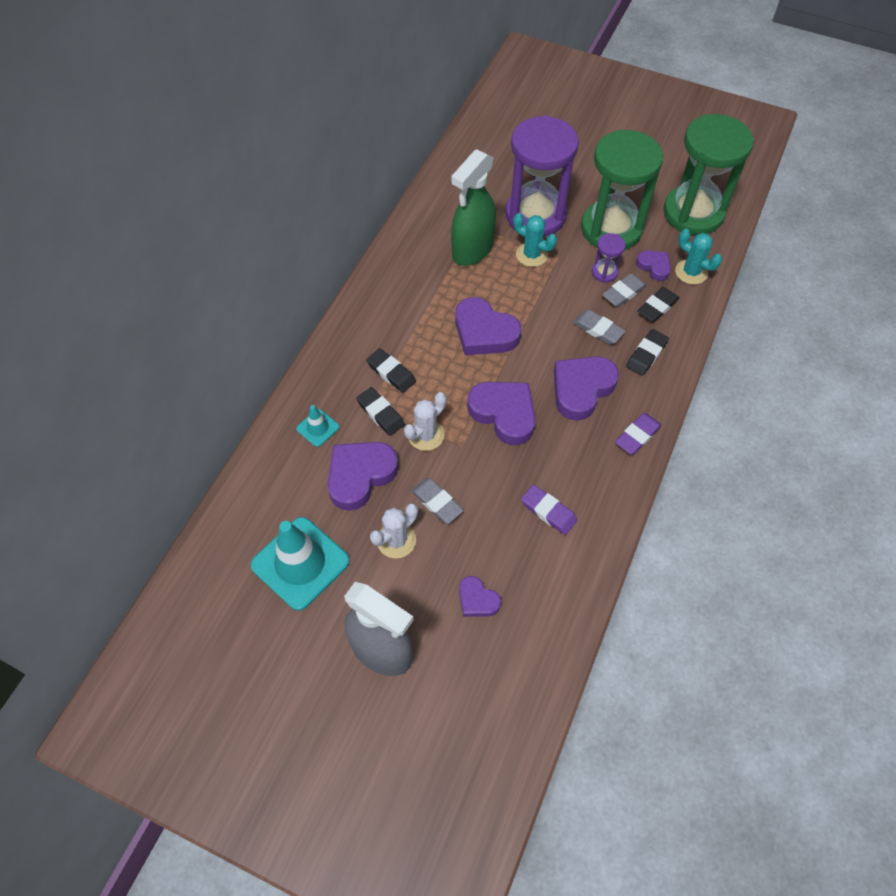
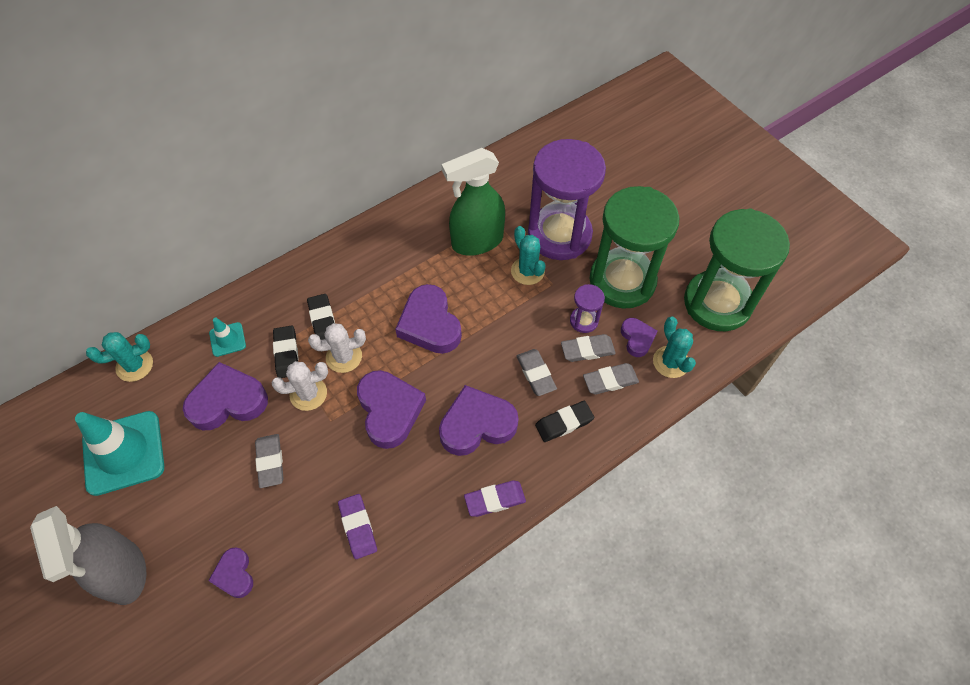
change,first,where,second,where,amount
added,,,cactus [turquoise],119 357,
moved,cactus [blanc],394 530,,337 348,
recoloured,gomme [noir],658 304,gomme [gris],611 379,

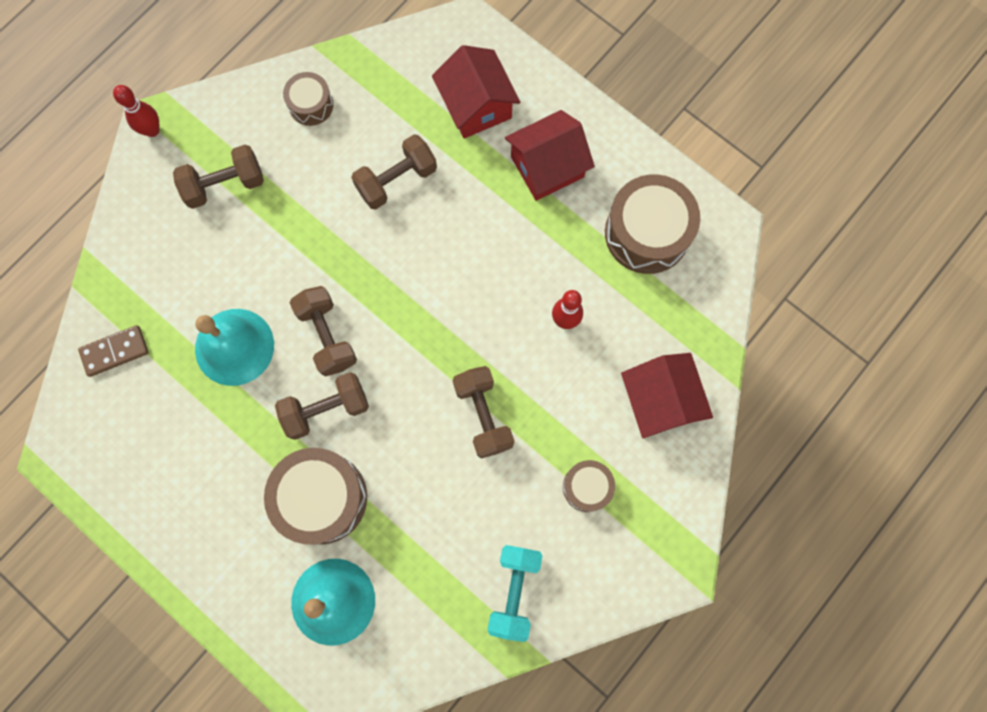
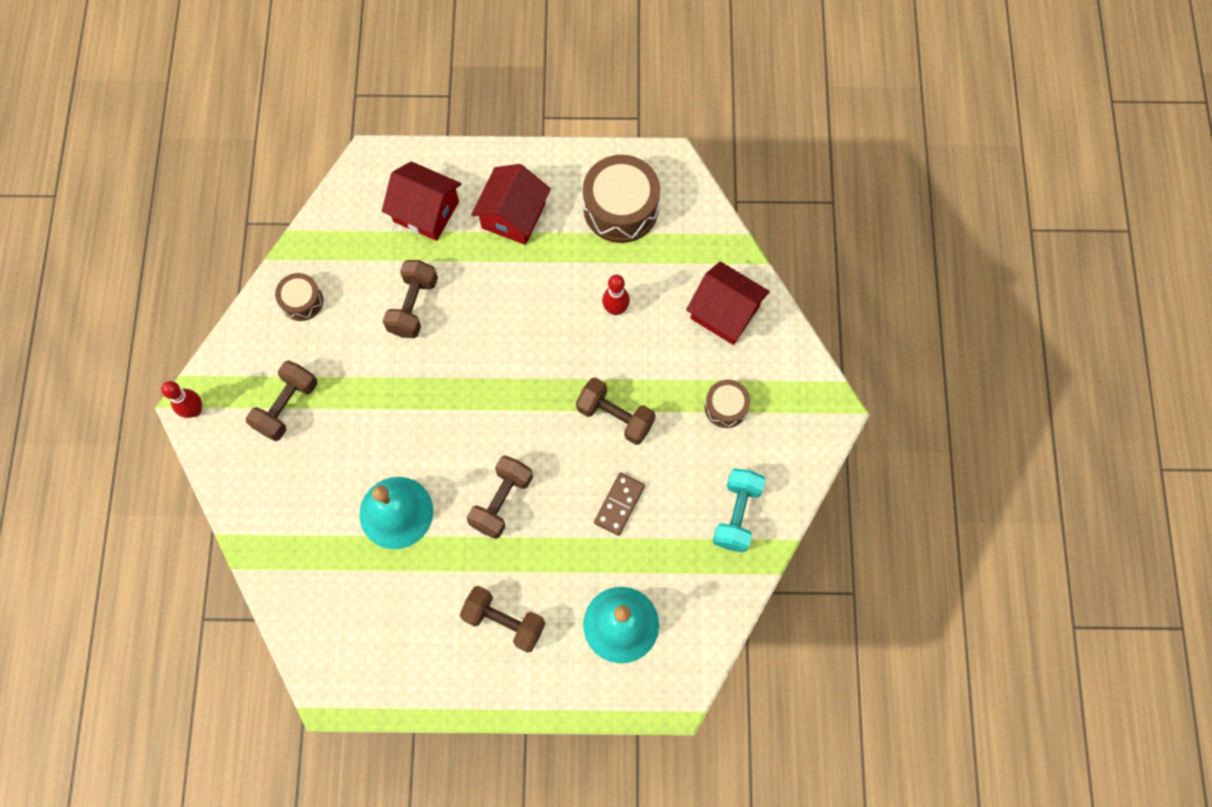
change,first,where,second,where,amount
moved,haltère [marron],323 331,,503 619,
moved,domino [marron],113 351,,619 504,
turned,haltère [turquoise],515 593,,739 510,45 degrees clockwise
removed,tambour [marron],315 496,,,

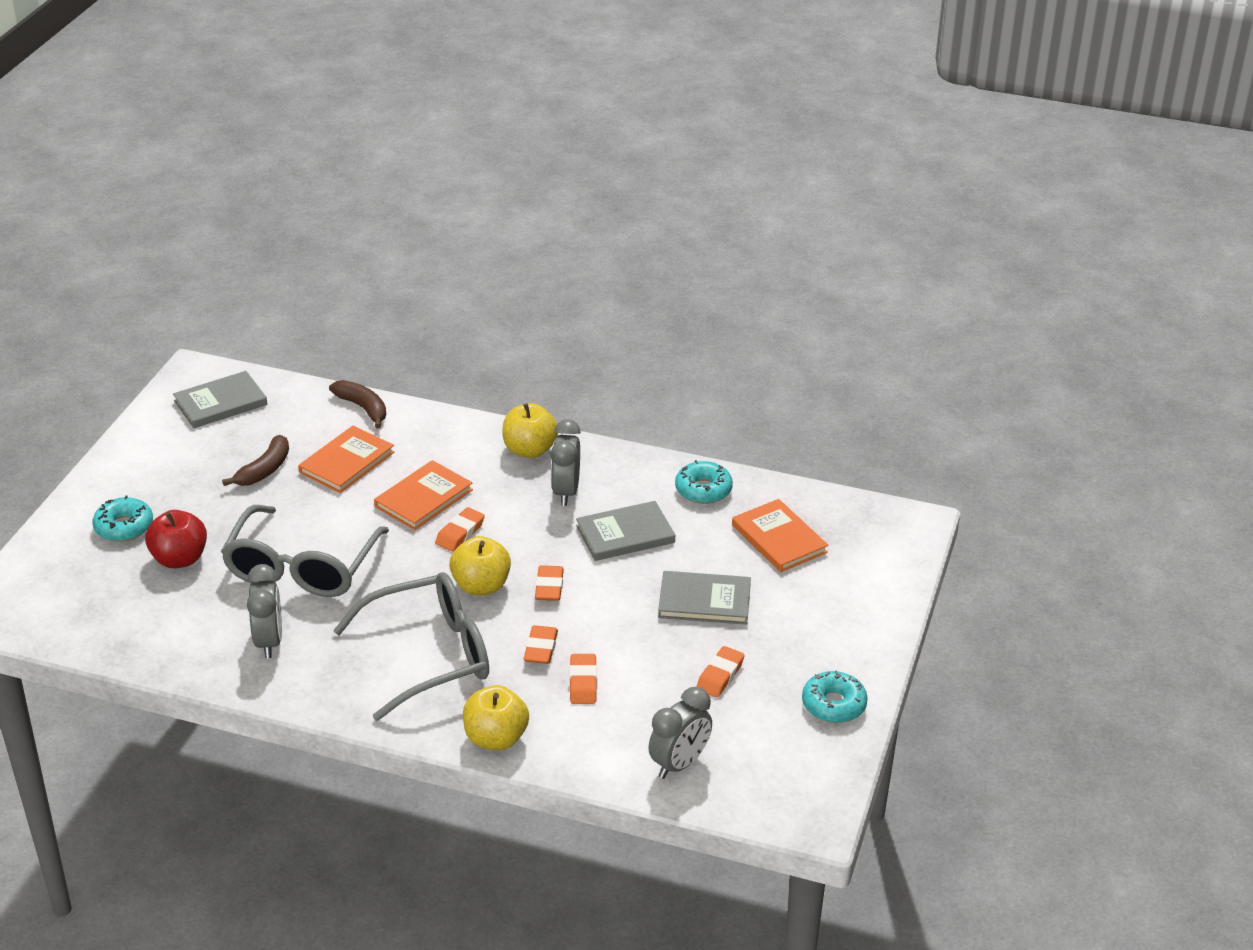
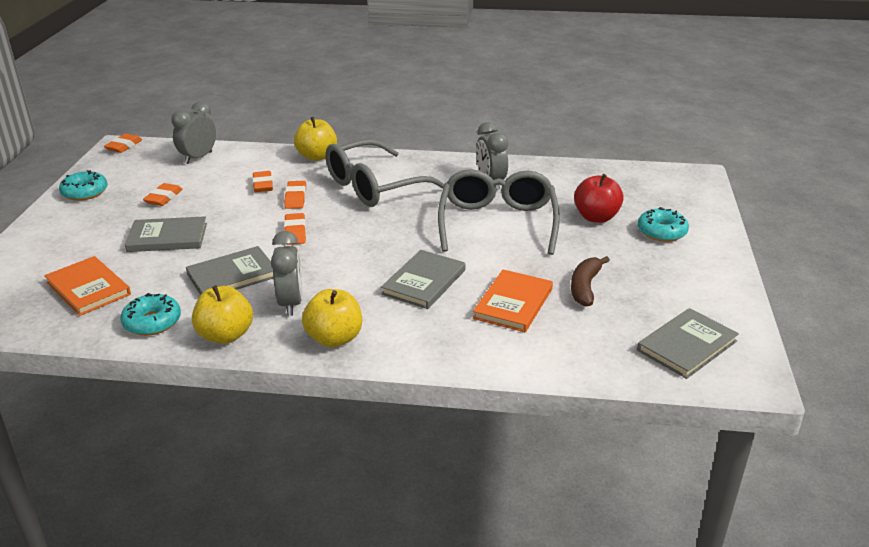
change,first,where,second,where,amount
moved,gomme [orange],460 529,,123 143,
moved,pomme [jaune],480 566,,222 314,
recoloured,livre [orange],423 495,livre [gris],423 279,
removed,banane [marron],357 404,,,

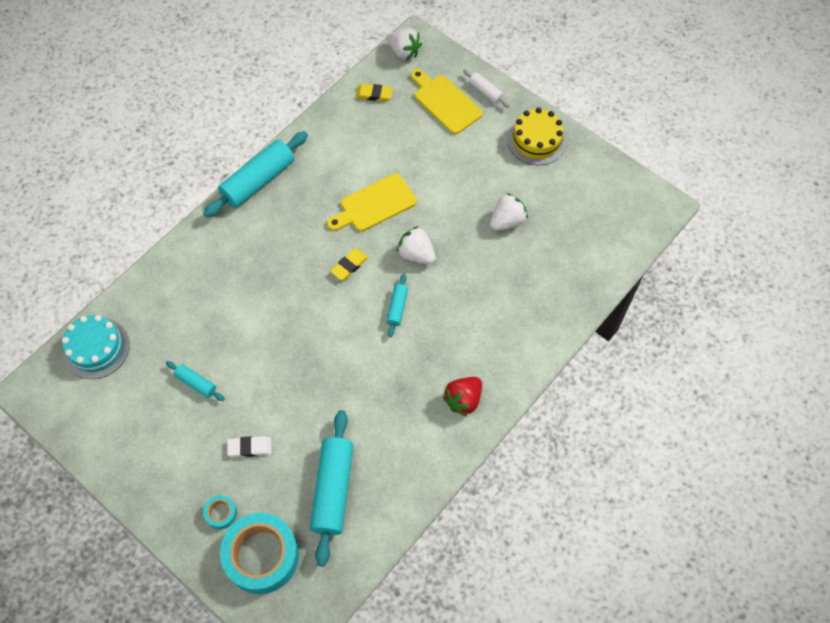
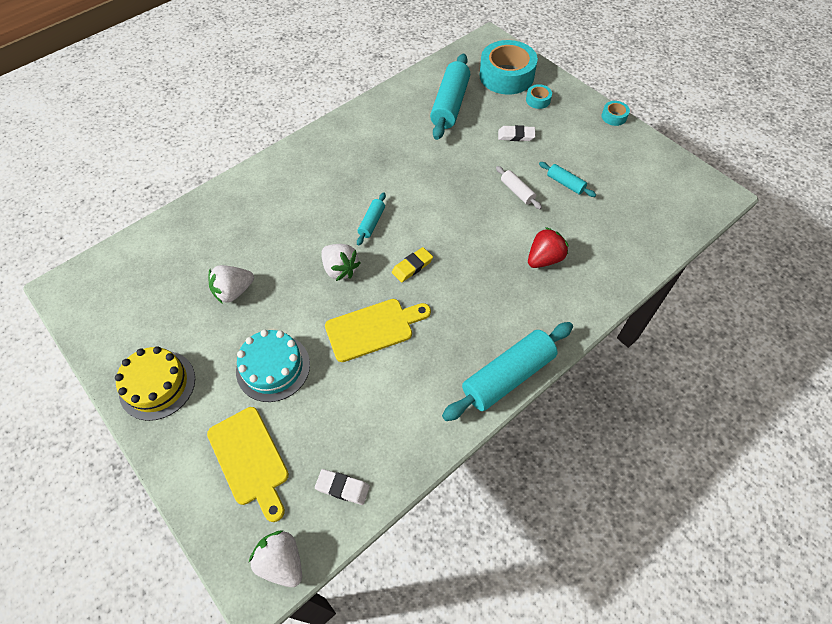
change,first,where,second,where,amount
moved,gâteau [turquoise],96 347,,273 366,
recoloured,gomme [jaune],374 92,gomme [blanc],342 487,
moved,rouleau à pâtisserie [blanc],486 88,,519 187,
moved,fraise [rouge],462 397,,548 247,
added,,,ruban adhésif [turquoise],616 113,

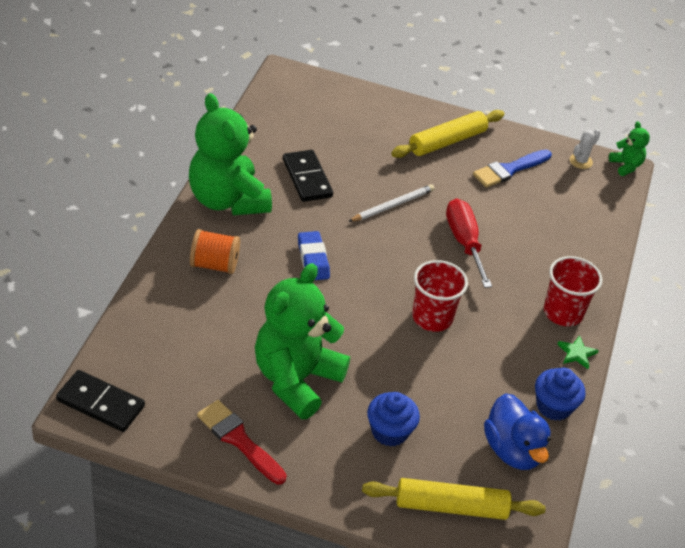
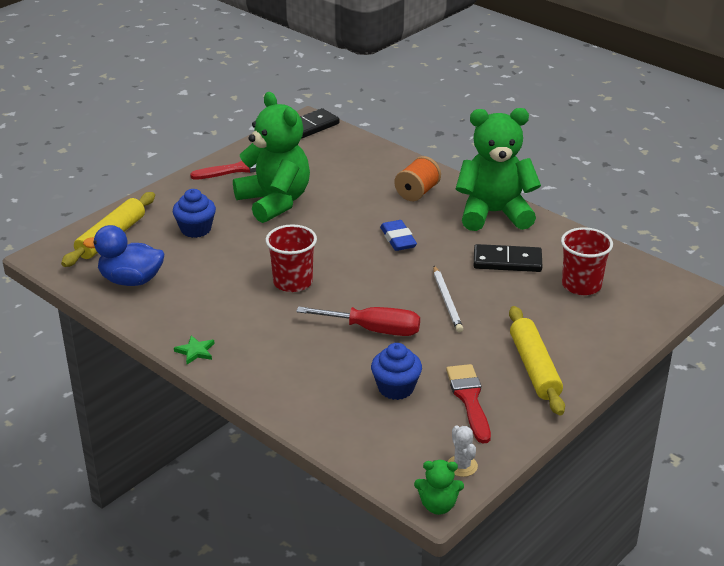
change,first,where,second,where,amount
moved,muffin [bleu],560 394,,396 371,
turned,gomme [bleu],314 255,,398 235,60 degrees clockwise
recoloured,pinceau [bleu],512 168,pinceau [rouge],468 404,
moved,gobelet [rouge],573 291,,587 261,

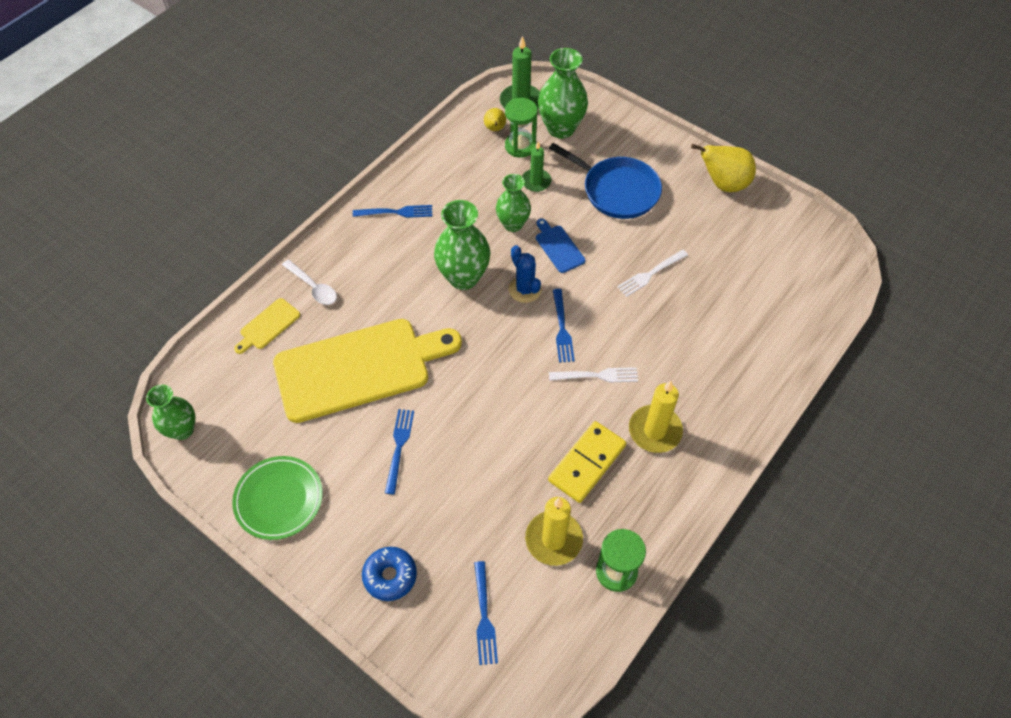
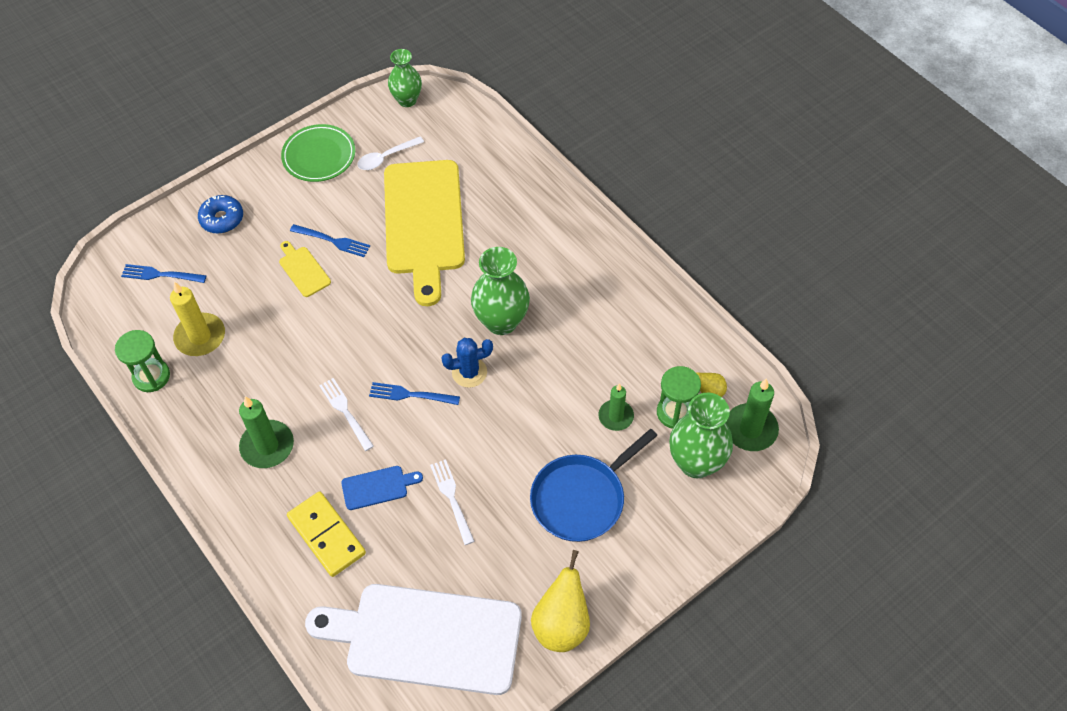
change,first,where,second,where,amount
recoloured,bougie [jaune],656 416,bougie [vert],266 432,
moved,planche à découper [jaune],267 326,,305 269,
moved,domino [jaune],587 462,,326 534,
added,,,planche à découper [blanc],413 639,
turned,fourchette [blanc],593 375,,346 414,135 degrees clockwise
moved,planche à découper [bleu],560 246,,382 488,
moved,cuillère [blanc],309 282,,390 153,
removed,fourchette [bleu],392 211,,,
removed,vase [vert],513 203,,,

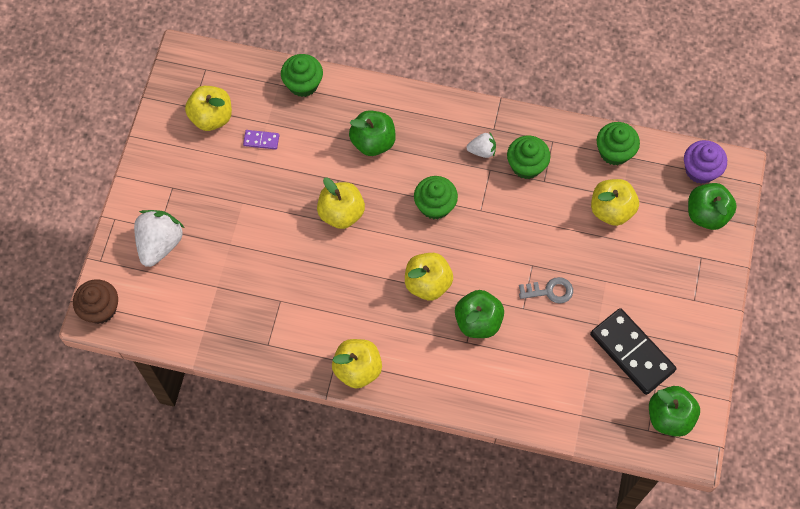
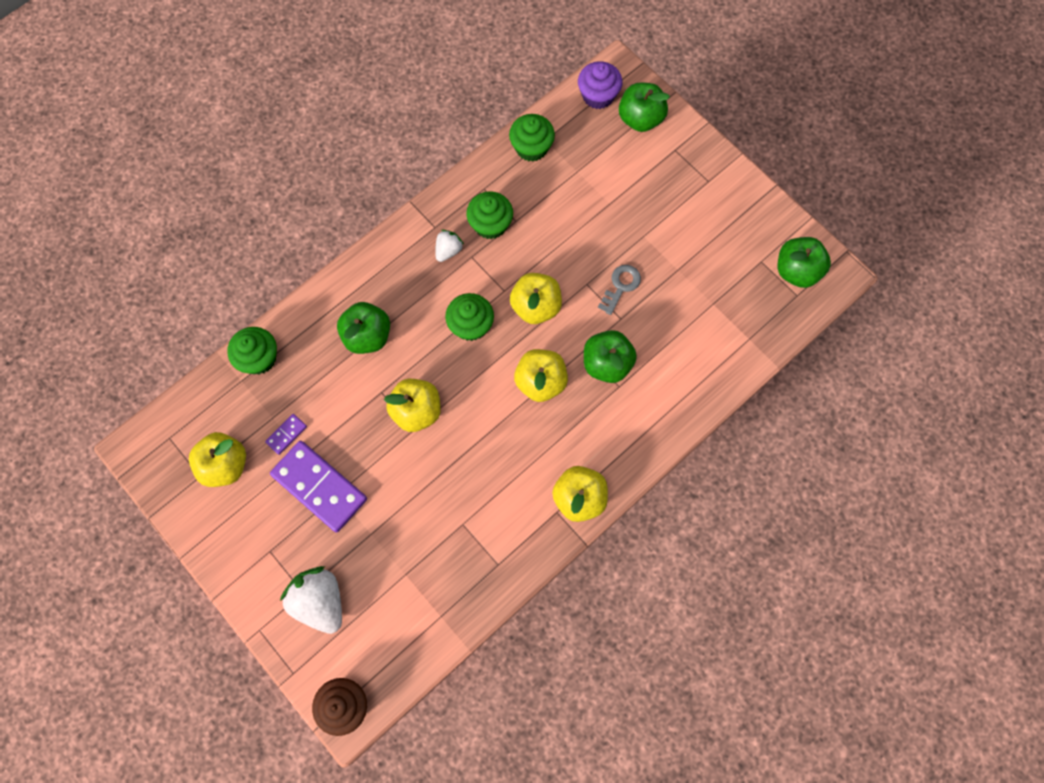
change,first,where,second,where,amount
added,,,domino [violet],318 486,
moved,pomme [jaune],615 202,,536 298,
removed,domino [noir],633 351,,,

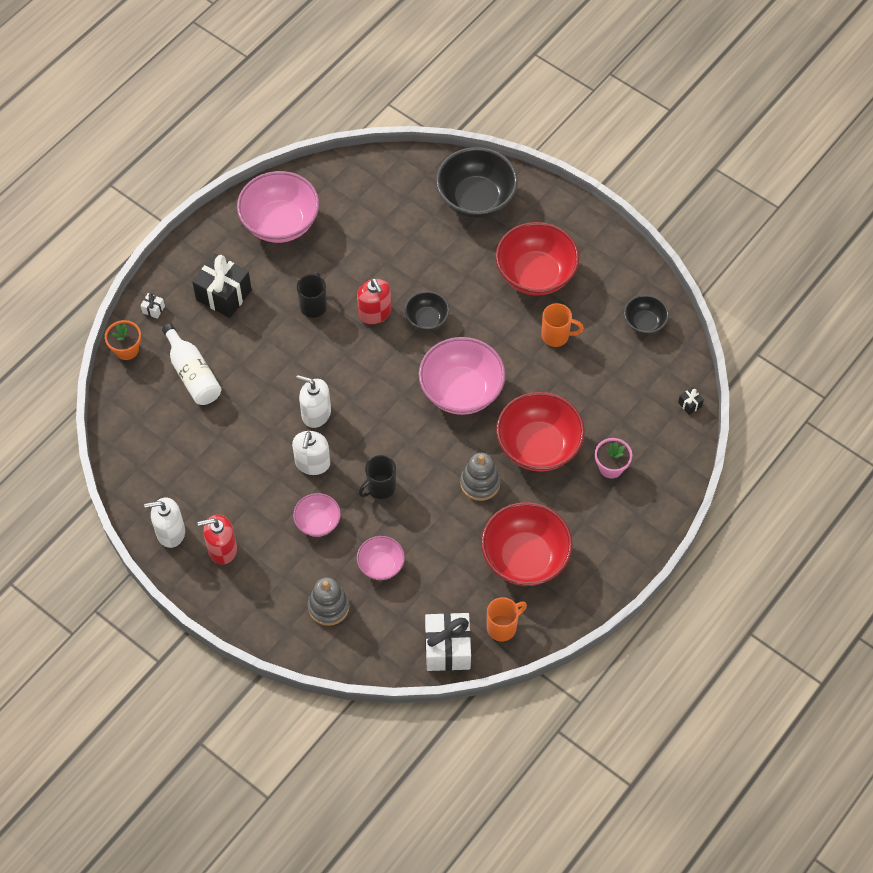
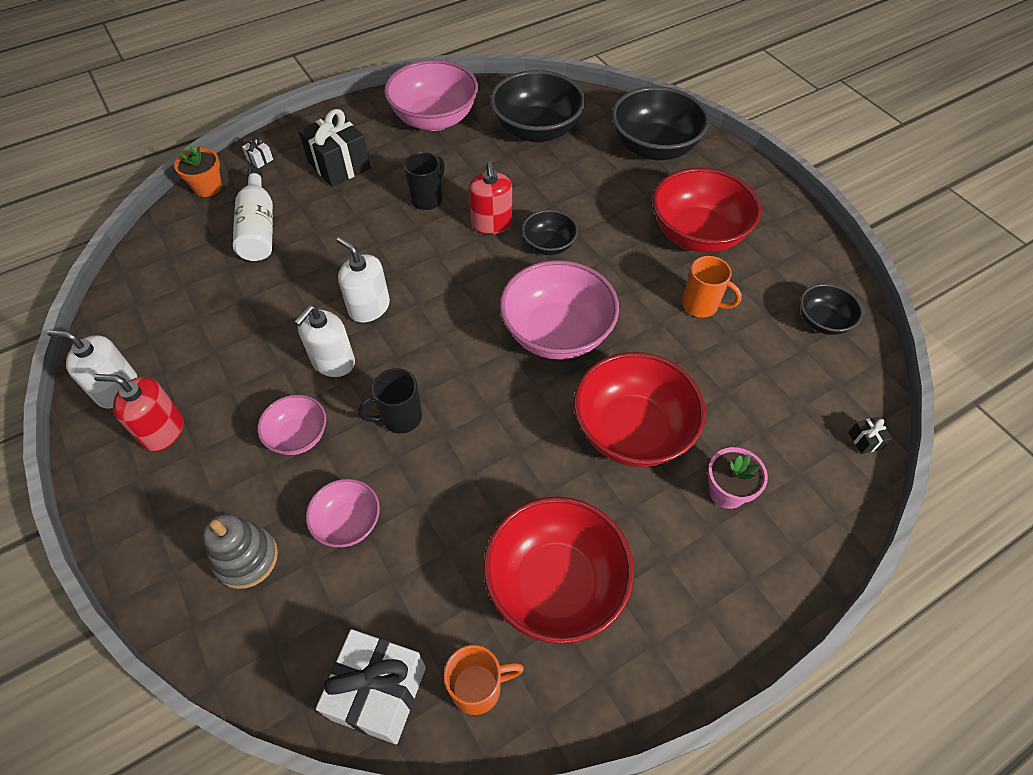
change,first,where,second,where,amount
added,,,bol [noir],537 106,
removed,jouet à empiler [gris],480 477,,,

